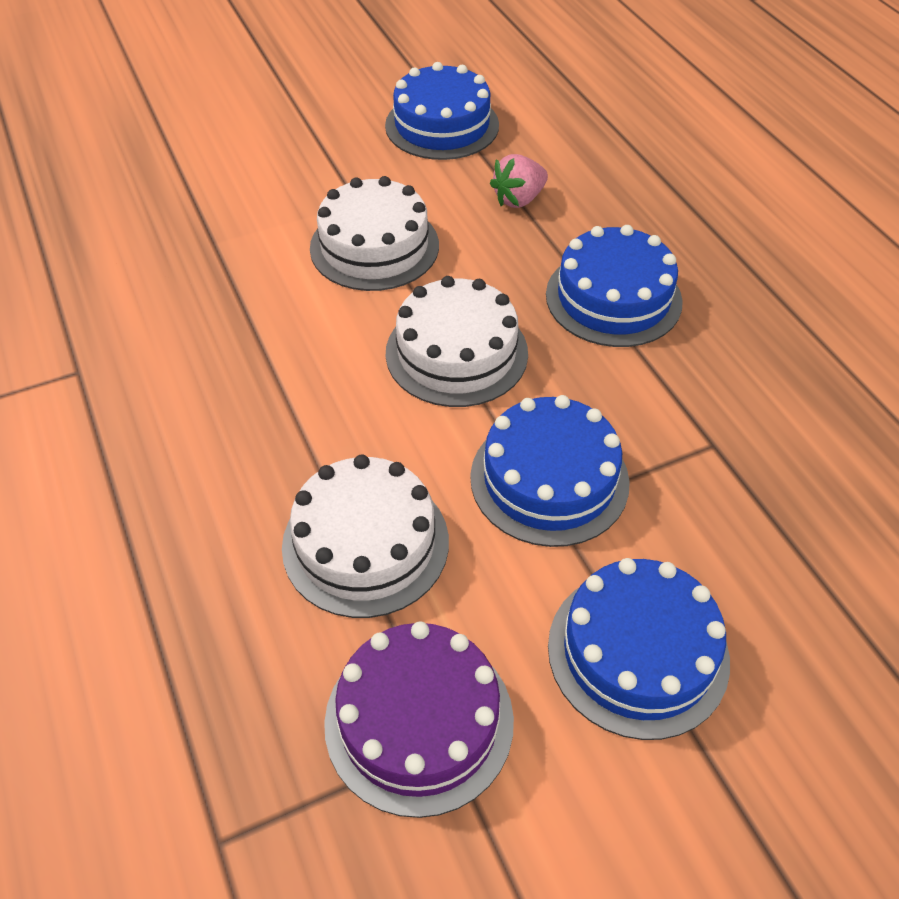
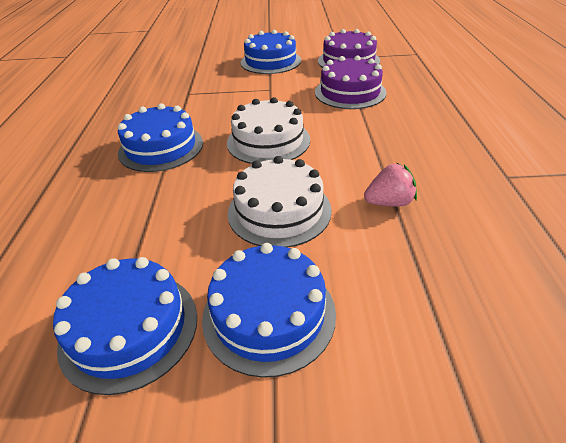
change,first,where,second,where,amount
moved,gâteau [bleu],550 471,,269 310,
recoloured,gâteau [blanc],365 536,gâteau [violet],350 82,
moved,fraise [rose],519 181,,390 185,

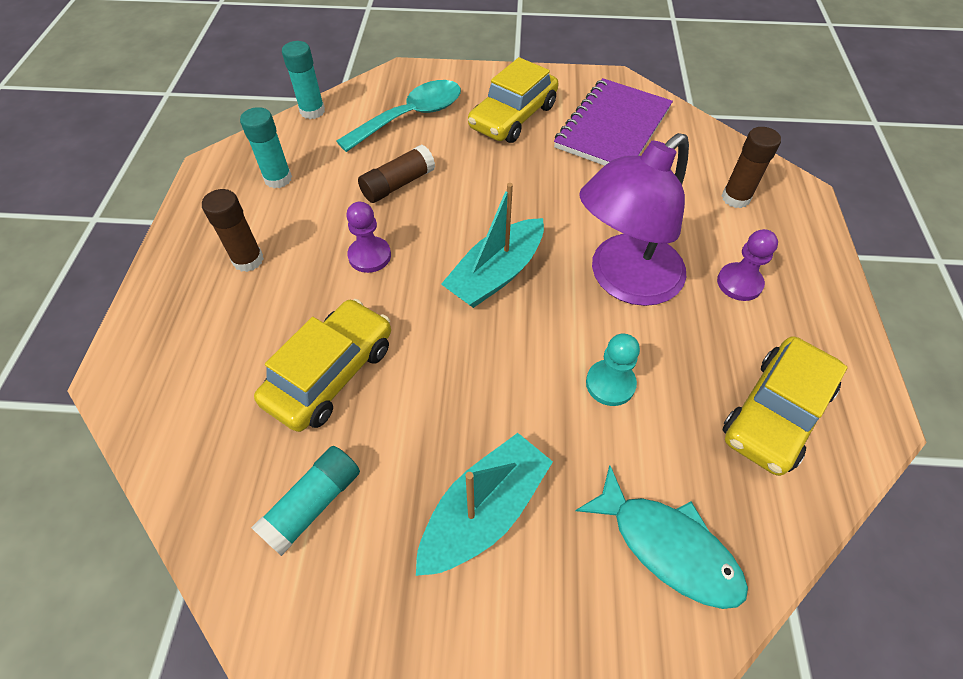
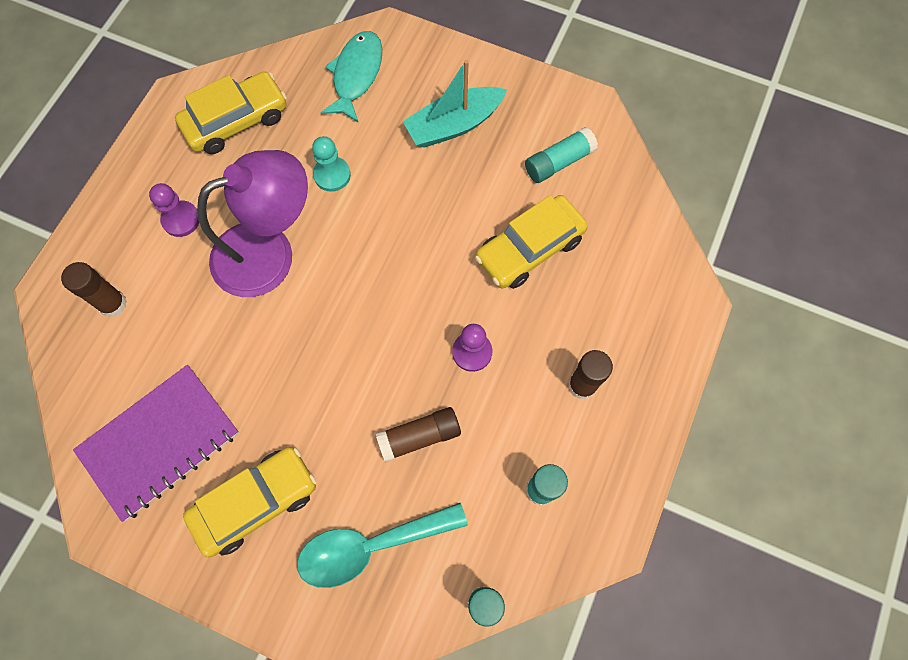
change,first,where,second,where,amount
turned,poisson [turquoise],661 537,,351 77,45 degrees clockwise
removed,bateau [turquoise],492 245,,,

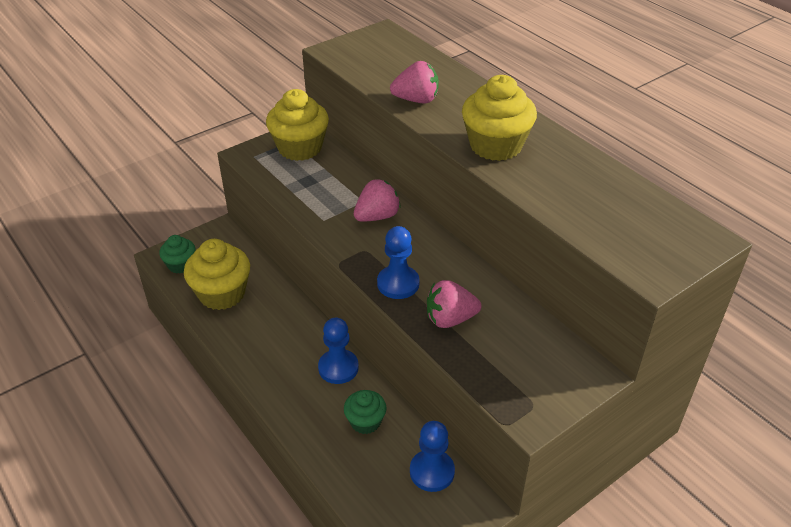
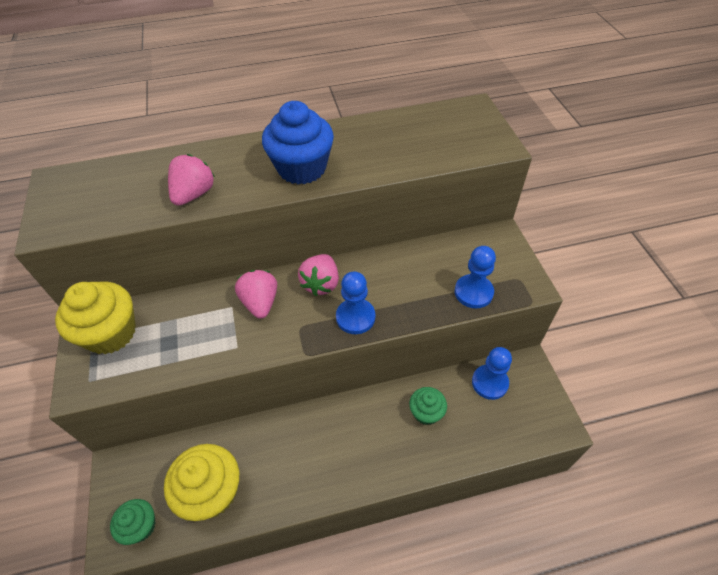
change,first,where,second,where,amount
recoloured,muffin [jaune],499 118,muffin [bleu],298 142,
moved,fraise [rose],454 304,,318 275,
moved,pion [bleu],338 351,,475 277,

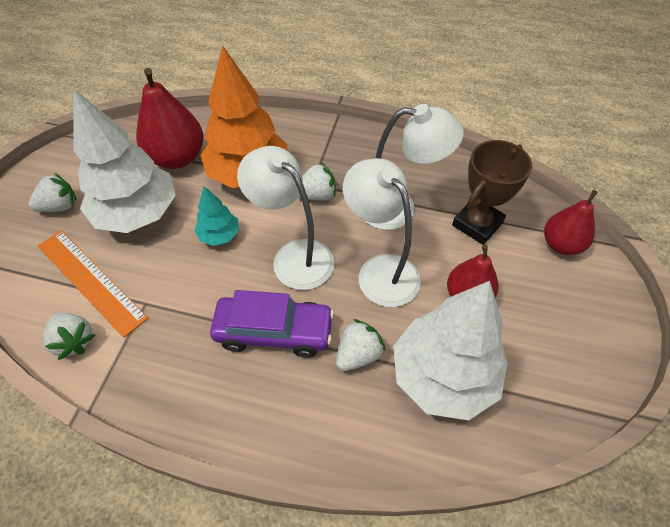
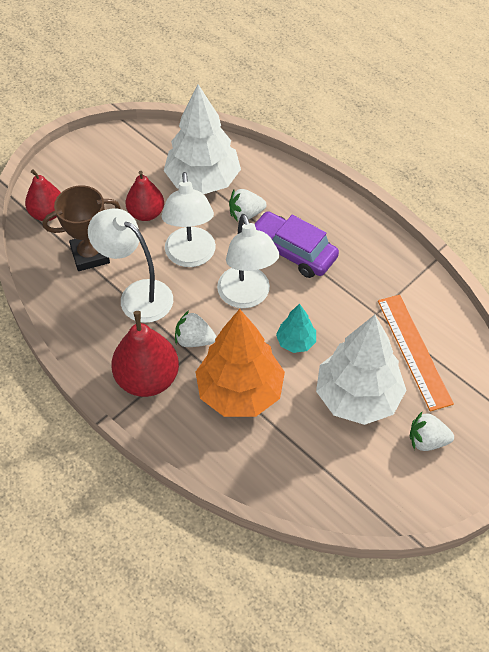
change,first,where,second,where,amount
moved,poire [rouge],170 118,,145 354,
removed,fraise [blanc],69 336,,,

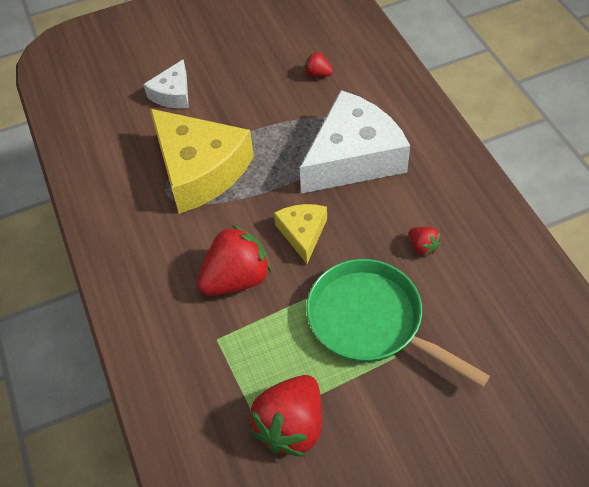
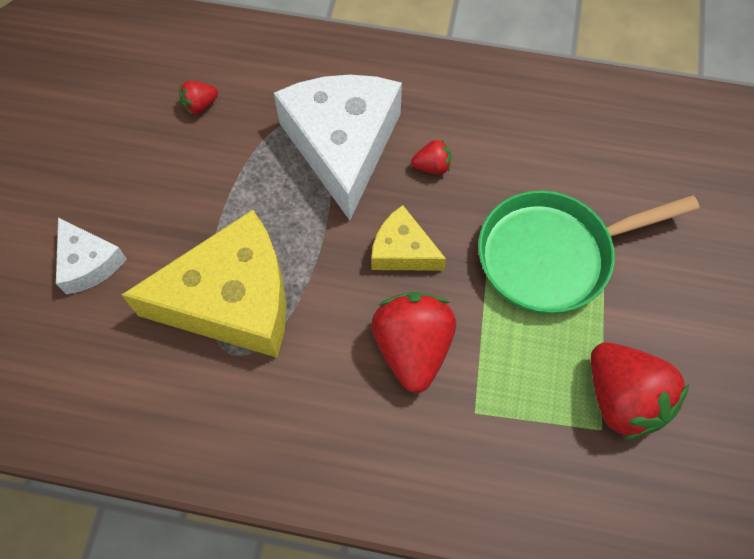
change,first,where,second,where,amount
moved,fraise [rouge],425 241,,431 157,

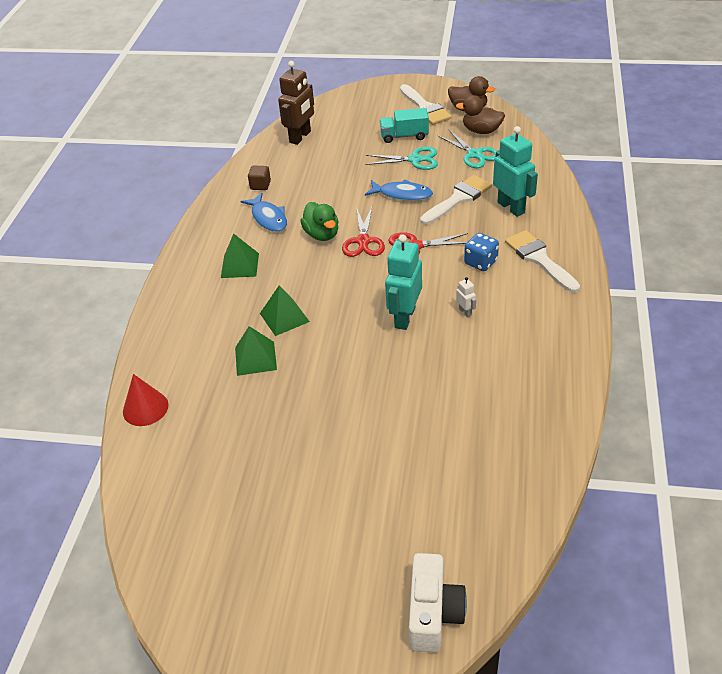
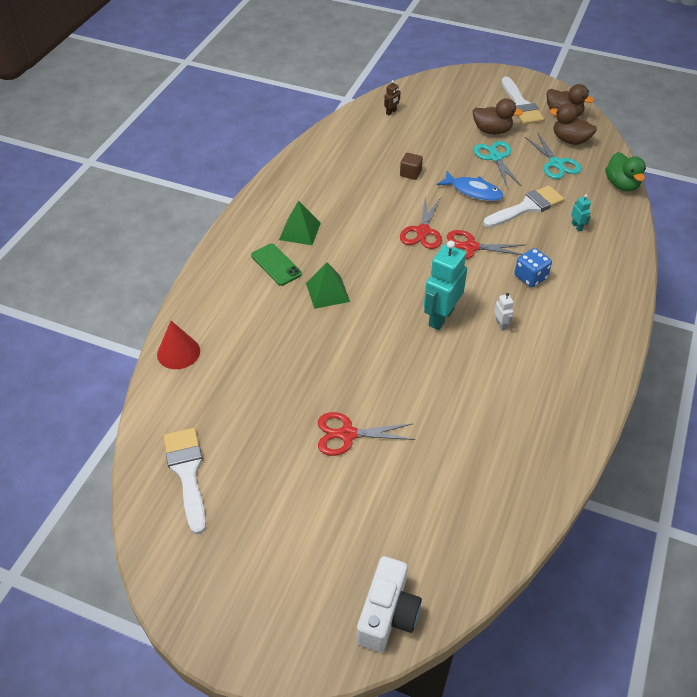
change,first,where,second,where,amount
moved,pinceau [blanc],542 261,,185 481,
added,,,téléphone [vert],276 265,
added,,,ciseaux [rouge],366 434,
resized,robot [marron],296 103,,392 97,x0.44
moved,cube [marron],259 178,,411 166,
replaced,camion [turquoise],404 125,canard [marron],498 116,
turned,ciseaux [turquoise],401 158,,498 164,120 degrees counterclockwise
resized,robot [turquoise],515 171,,581 213,x0.44
moved,canard [vert],319 221,,626 172,
removed,pyramide [vert],256 351,,,
removed,poisson [bleu],264 212,,,

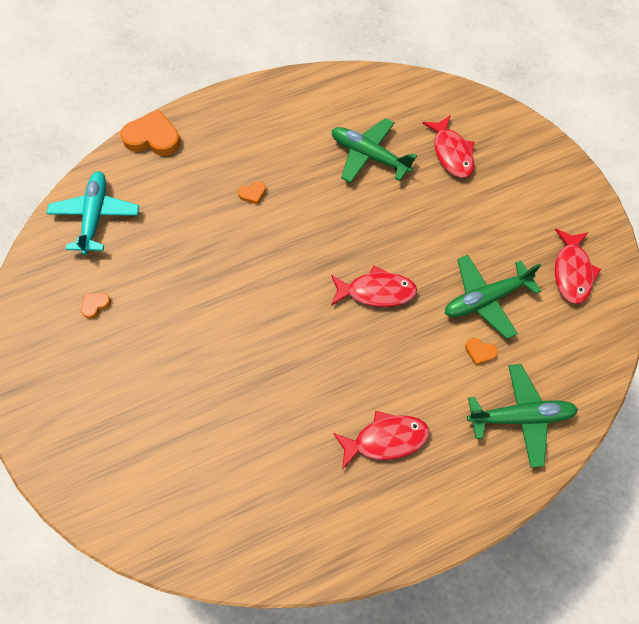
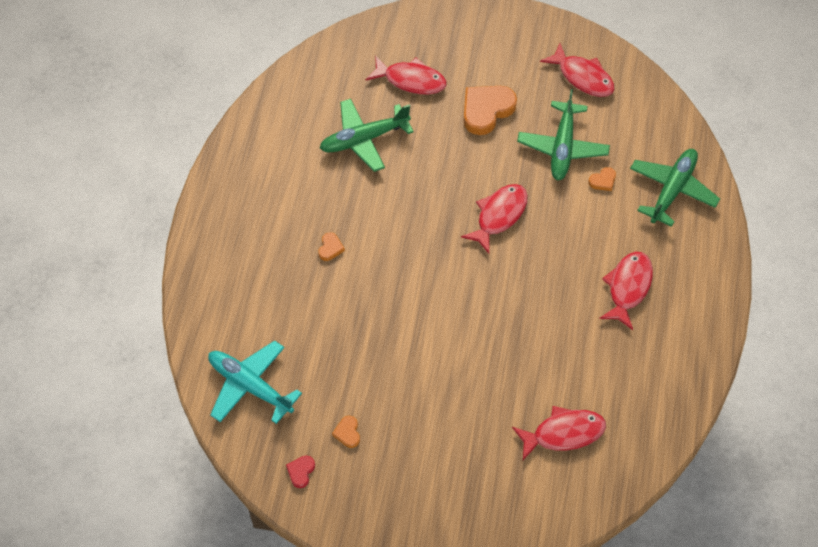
change,first,where,second,where,amount
added,,,cœur [rouge],300 472,
moved,cœur [orange],150 133,,490 110,
added,,,poisson [rouge],559 433,

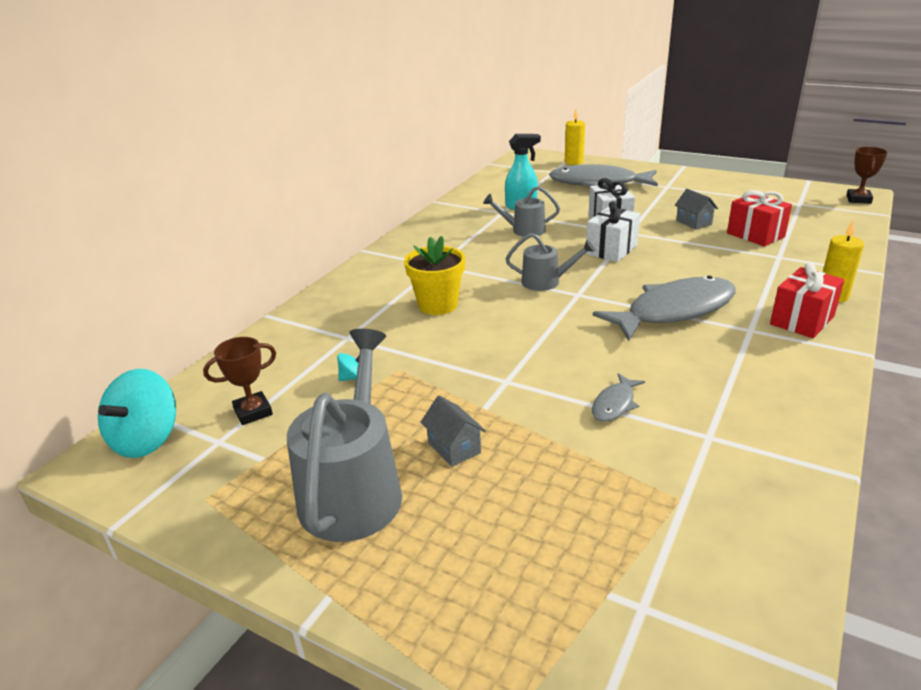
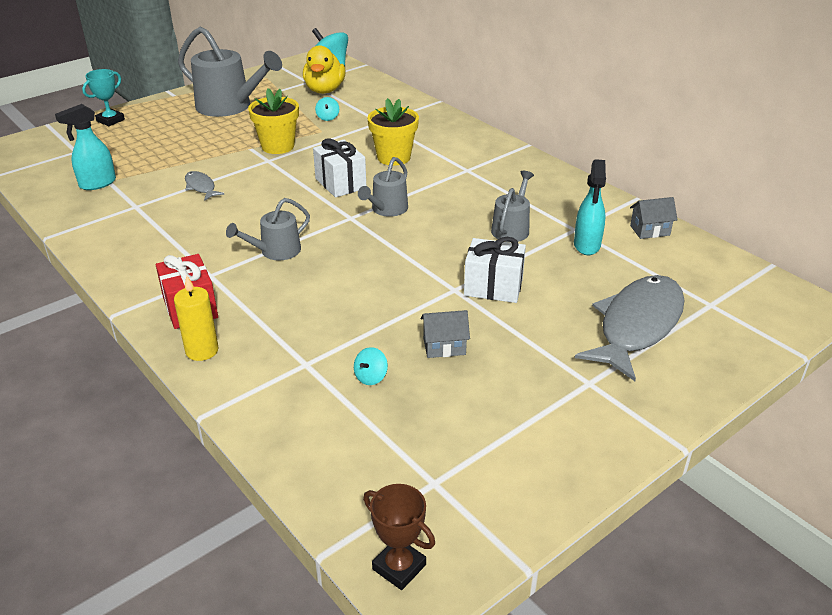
change,first,where,second,where,amount
added,,,vaporisateur [turquoise],85 147,
added,,,trophée [turquoise],103 97,
replaced,poisson [gris],664 308,arrosoir [gris],268 229,
added,,,pot de fleurs [jaune],273 121,
replaced,trophée [marron],239 381,canard [jaune],324 69,
moved,cadeau [blanc],613 231,,339 168,
replaced,cadeau [rouge],759 218,toupie [turquoise],371 366,
moved,maison [gris],453 431,,653 218,
removed,bougie [jaune],575 137,,,

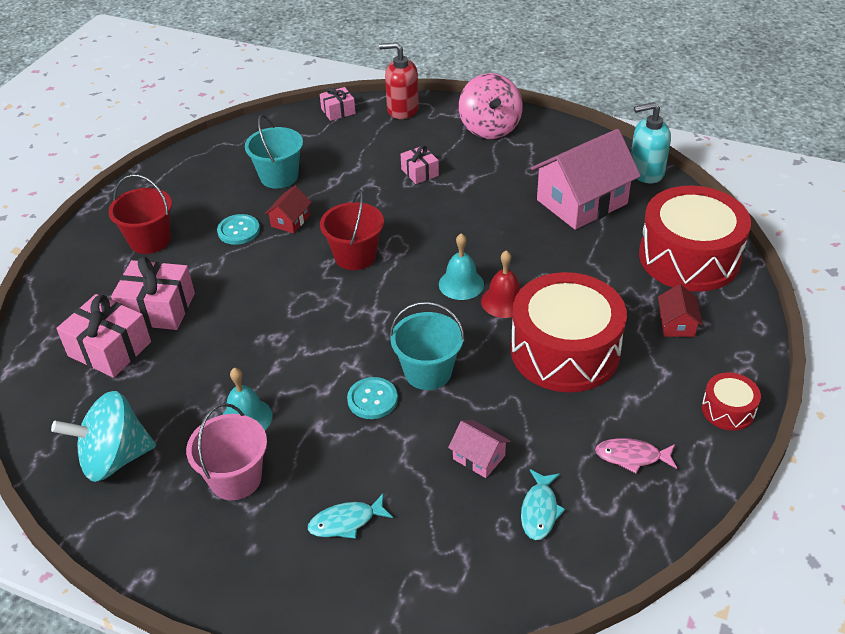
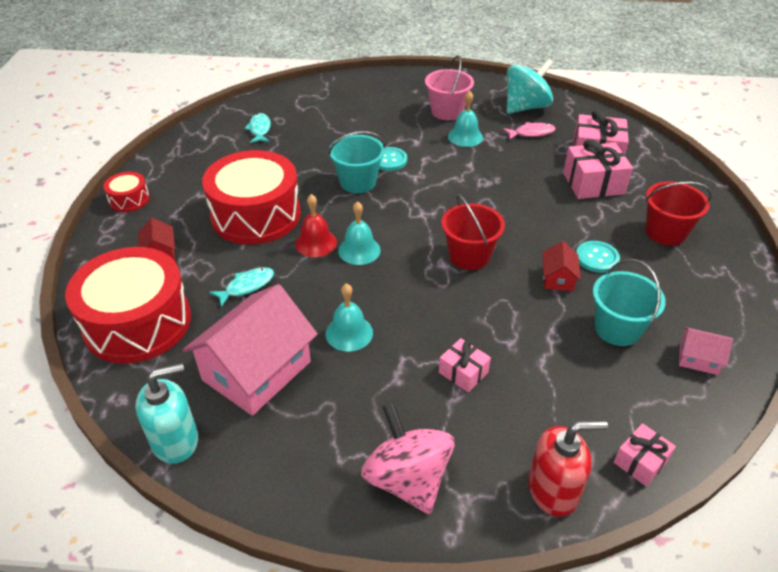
change,first,where,second,where,amount
moved,poisson [turquoise],350 516,,241 287,
added,,,cloche [turquoise],349 317,
moved,poisson [rose],636 455,,529 131,
moved,maison [rose],479 449,,706 351,

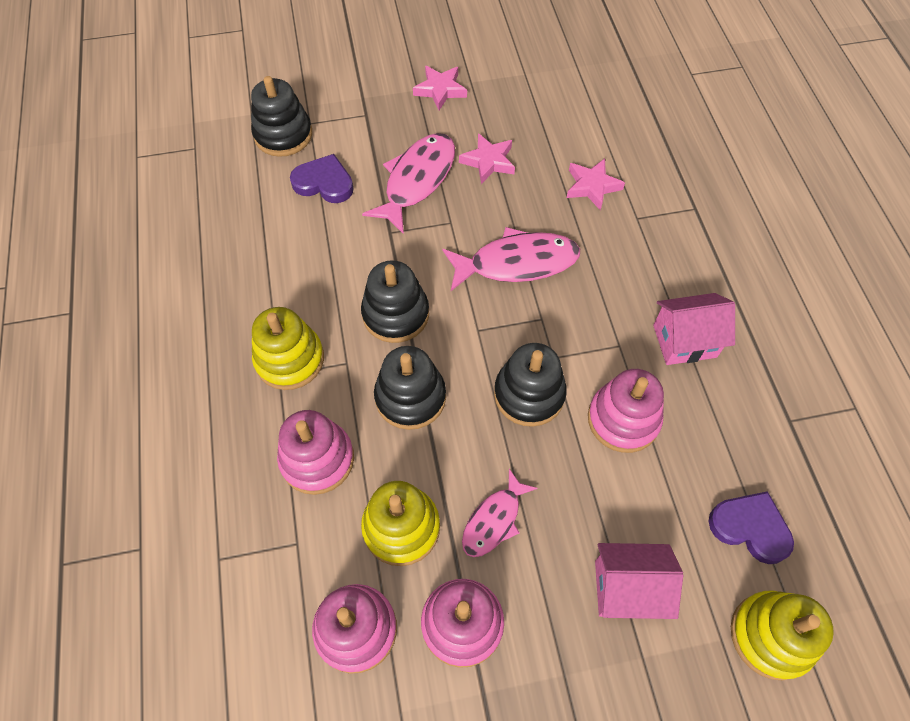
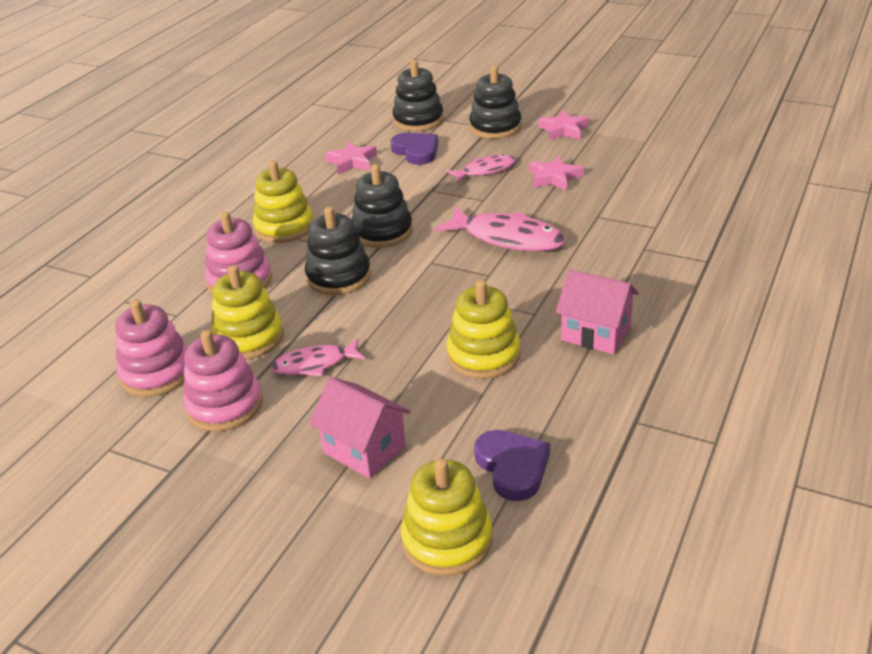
change,first,where,second,where,amount
moved,étoile [rose],596 184,,351 157,
resized,poisson [rose],408 183,,481 168,x0.60
recoloured,jouet à empiler [rose],626 411,jouet à empiler [jaune],483 329,
moved,jouet à empiler [noir],530 385,,495 102,

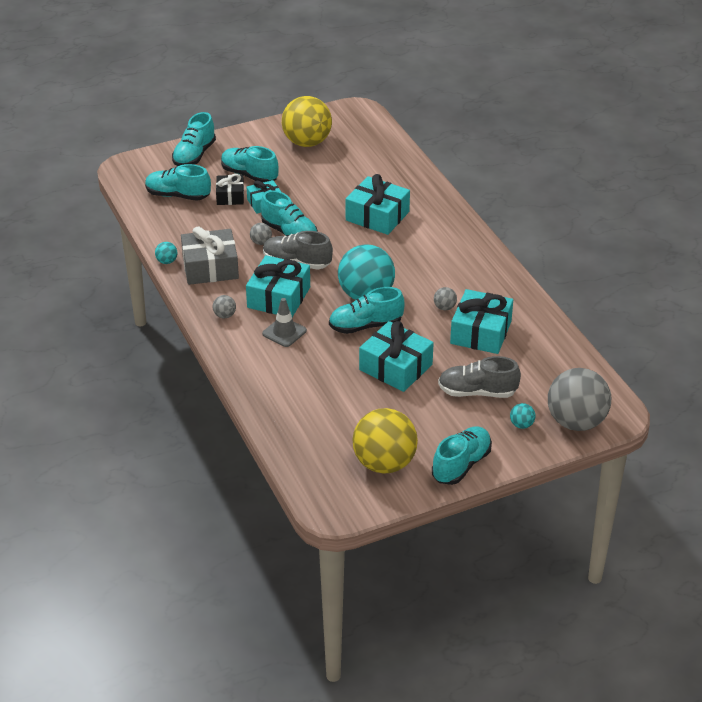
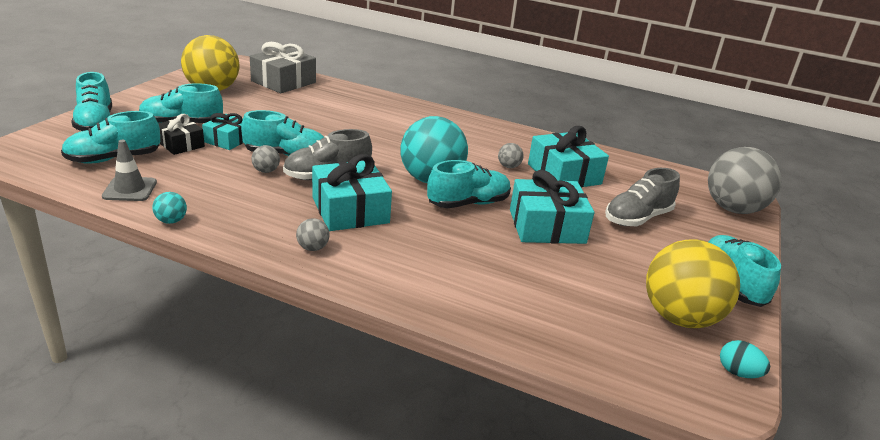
change,first,where,second,where,amount
moved,cône de chantier [gris],284 322,,129 170,
moved,cadeau [gris],210 255,,283 67,
turned,chaussure [turquoise],367 310,,469 184,150 degrees counterclockwise
added,,,œuf [turquoise],745 359,
removed,cadeau [turquoise],378 204,,,
removed,balle [turquoise],523 416,,,

